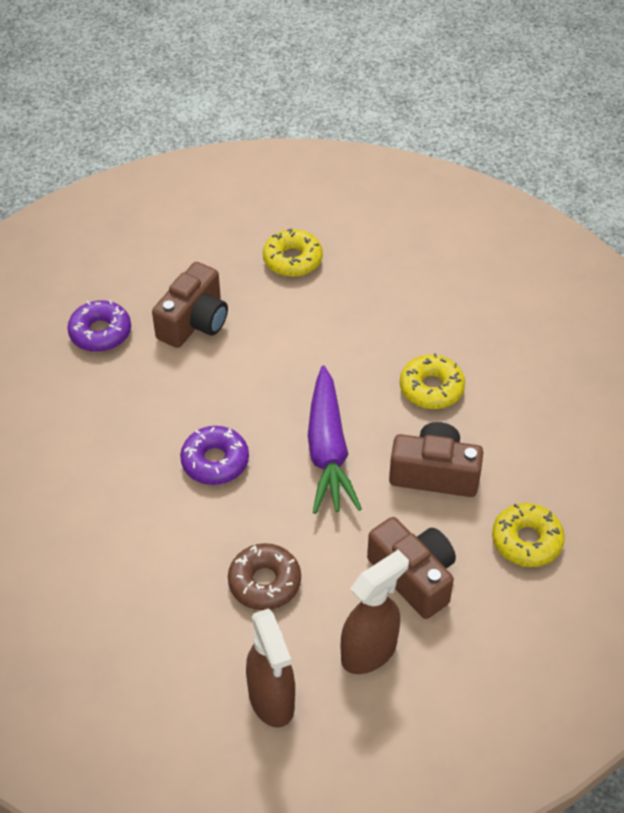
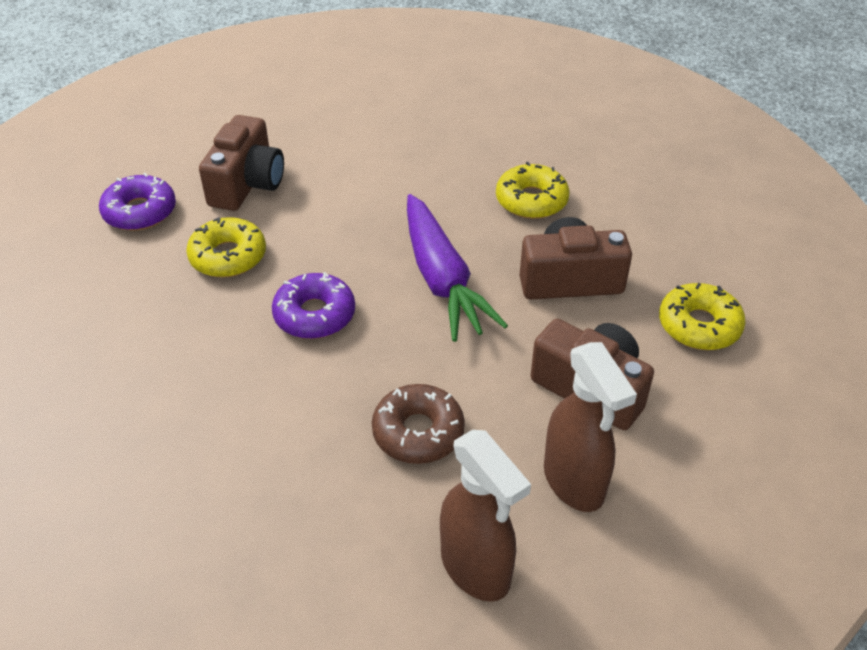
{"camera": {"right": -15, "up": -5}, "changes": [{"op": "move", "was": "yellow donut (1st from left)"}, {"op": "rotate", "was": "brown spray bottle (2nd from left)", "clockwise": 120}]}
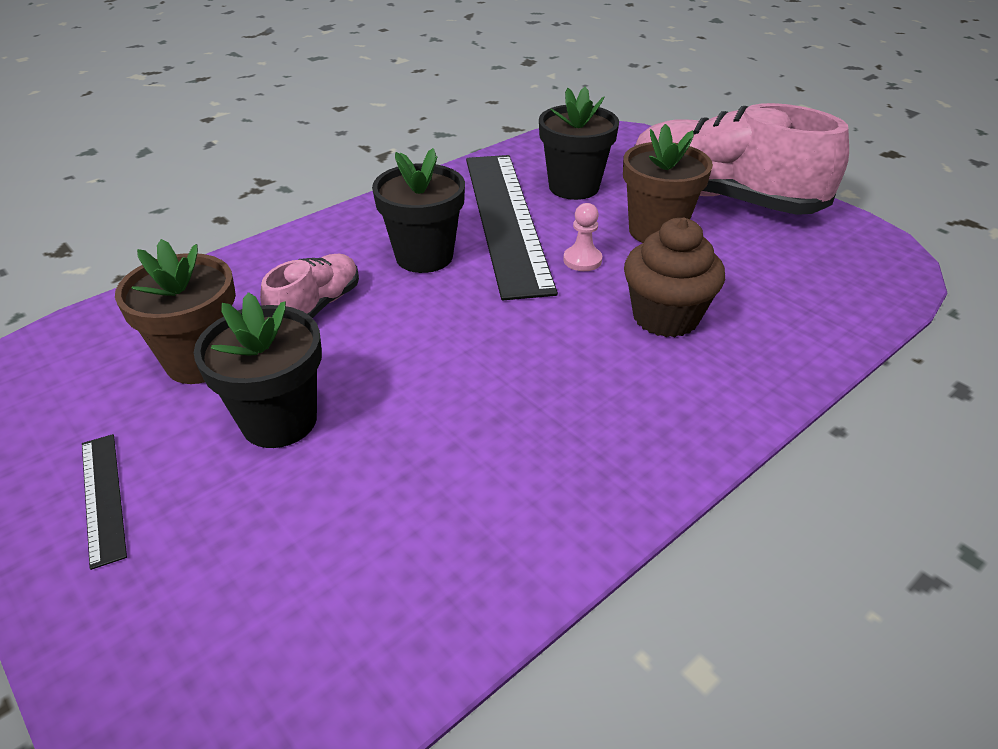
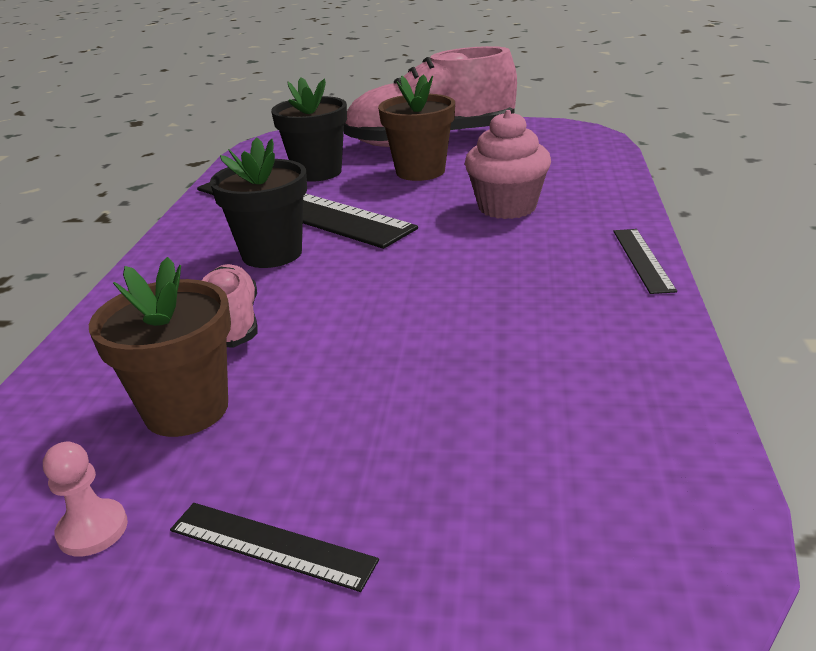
{"camera": {"right": -40, "up": -10}, "changes": [{"op": "move", "was": "pink pawn"}, {"op": "recolor", "was": "brown cupcake", "now": "pink cupcake"}, {"op": "delete", "was": "black flower pot (1st from left)"}, {"op": "insert", "now": "black ruler (3rd from left)"}]}
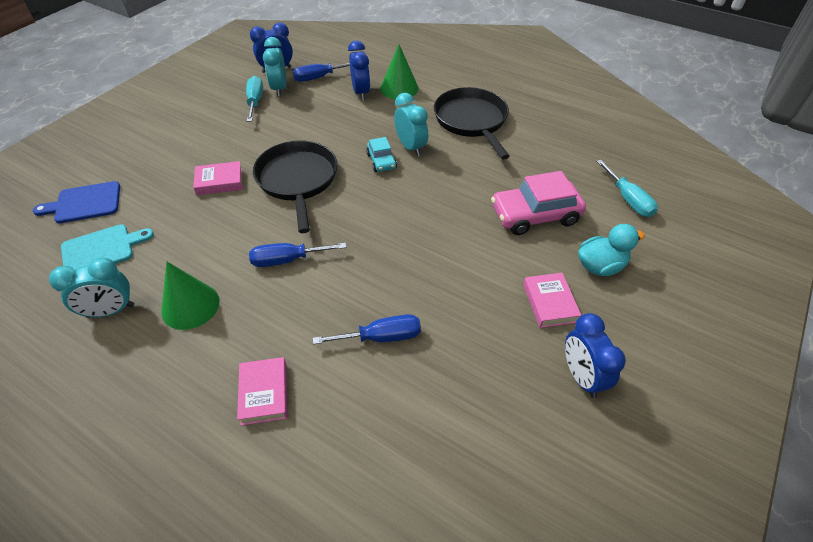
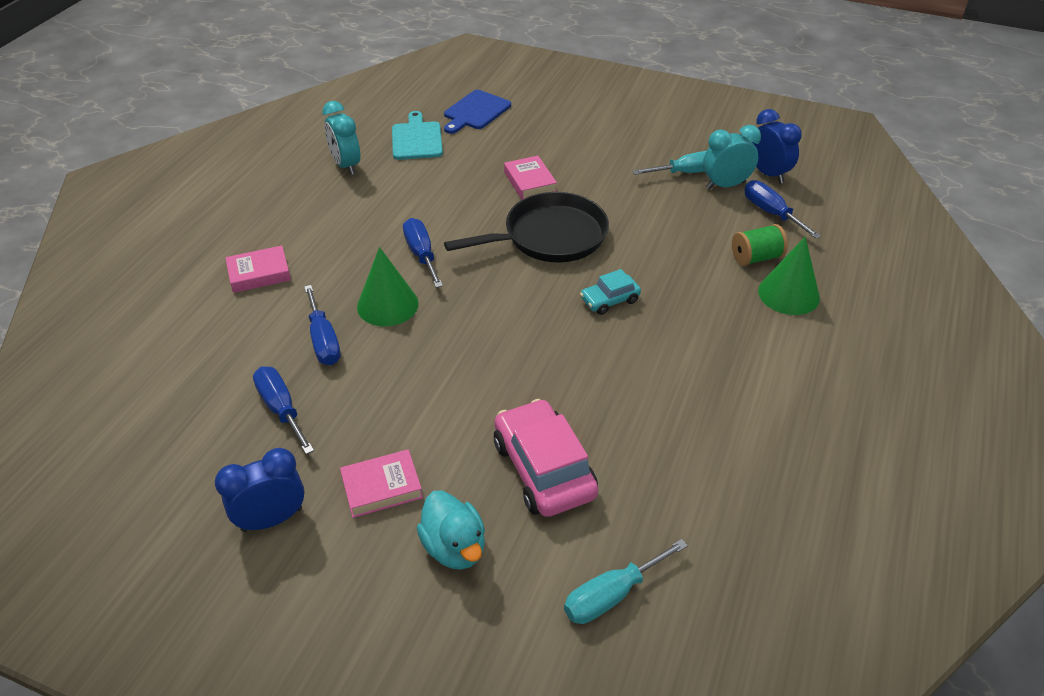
{"camera": {"right": 80, "up": -5}, "changes": [{"op": "replace", "was": "blue clock (2nd from left)", "now": "green spool"}, {"op": "delete", "was": "black pan (2nd from left)"}, {"op": "delete", "was": "turquoise clock (3rd from left)"}, {"op": "rotate", "was": "blue cutting board", "clockwise": -120}, {"op": "rotate", "was": "turquoise cutting board", "clockwise": -150}, {"op": "move", "was": "green cone (1st from left)"}, {"op": "insert", "now": "blue screwdriver (1st from left)"}]}
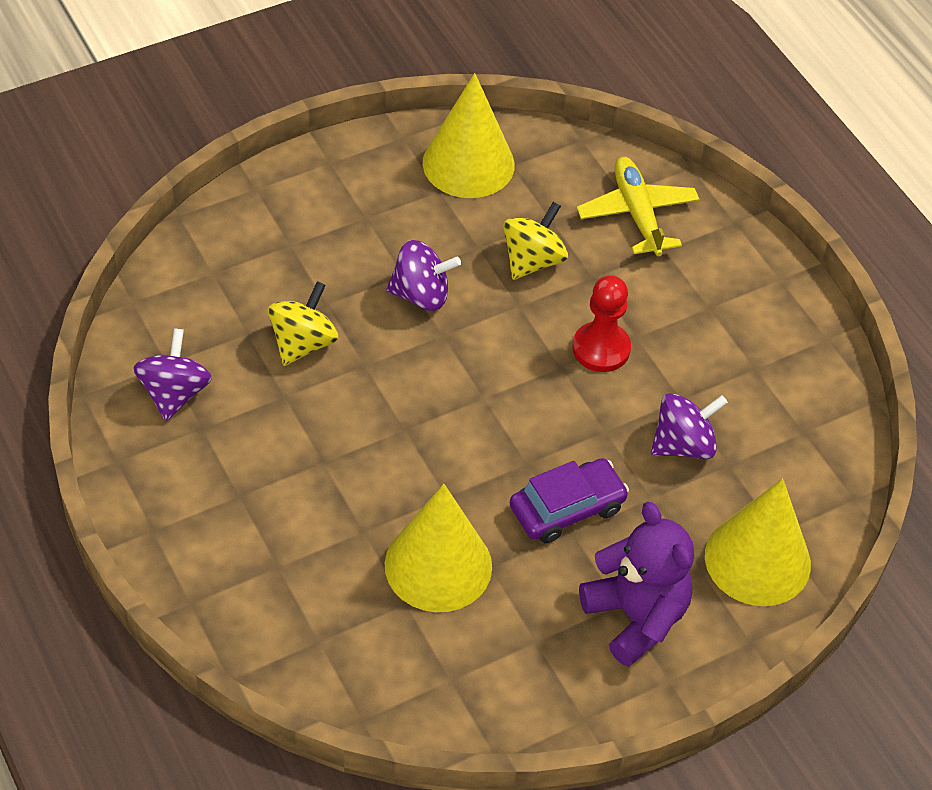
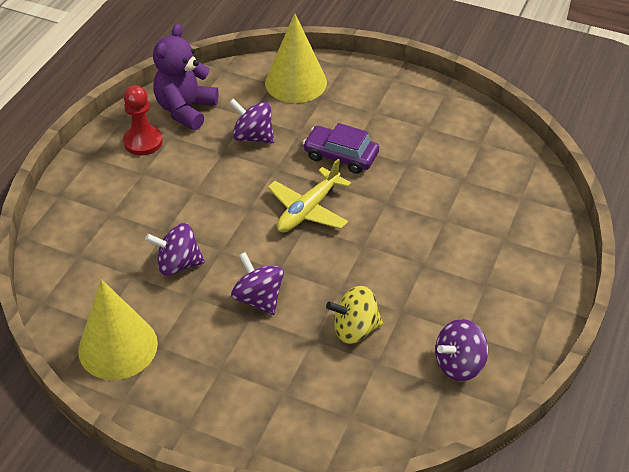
{"camera": {"right": -125, "up": -5}, "changes": [{"op": "move", "was": "yellow plane"}, {"op": "recolor", "was": "yellow spinning top (2nd from left)", "now": "purple spinning top (1st from left)"}, {"op": "move", "was": "red pawn"}, {"op": "delete", "was": "yellow cone (1st from left)"}, {"op": "move", "was": "purple teddy bear"}]}
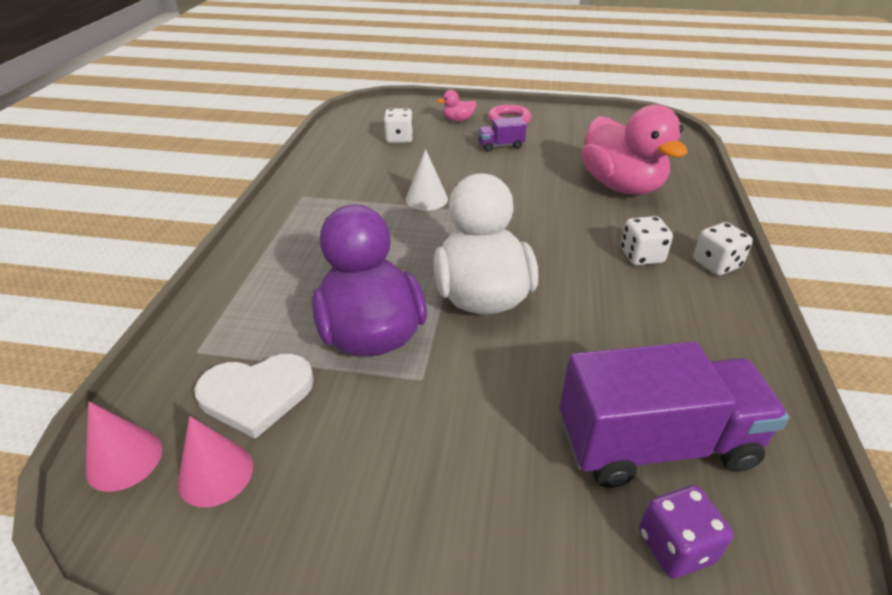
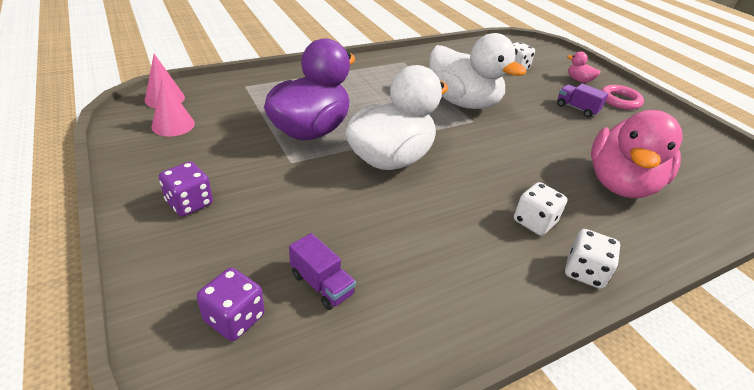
{"camera": {"right": 50, "up": 0}, "changes": [{"op": "replace", "was": "white cone", "now": "white duck (2nd from left)"}, {"op": "resize", "was": "purple truck (2nd from left in the first image)", "ratio": 0.45}, {"op": "delete", "was": "white heart"}, {"op": "insert", "now": "purple dice (1st from left)"}]}
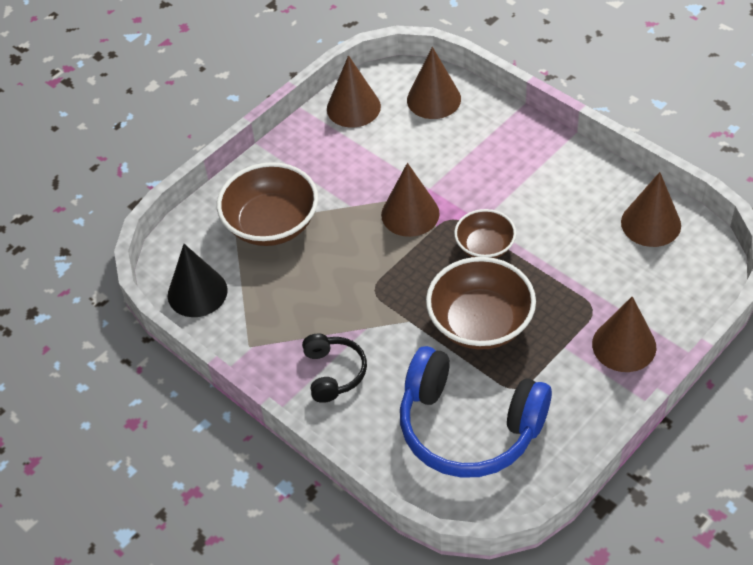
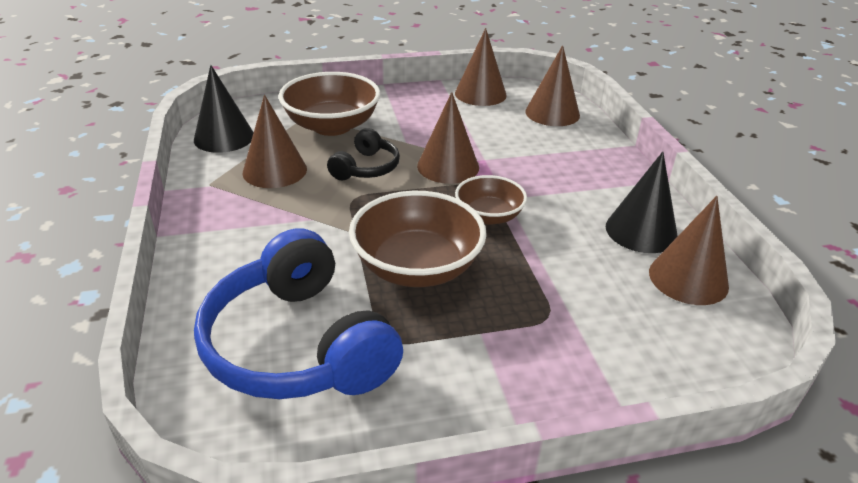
{"camera": {"right": 30, "up": -15}, "changes": [{"op": "move", "was": "brown cone (4th from left in the first image)", "now": "brown cone (1st from left)"}, {"op": "move", "was": "black headphones"}, {"op": "insert", "now": "black cone (2nd from left)"}]}
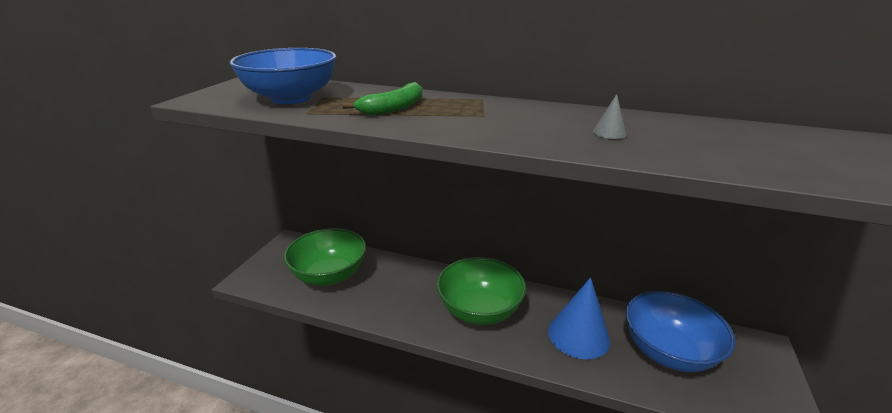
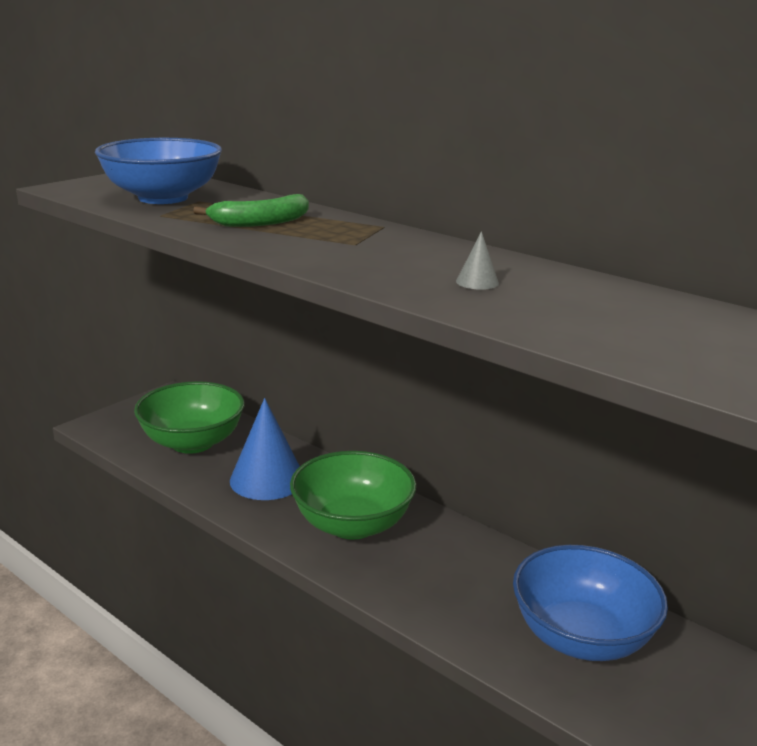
{"camera": {"right": 20, "up": -5}, "changes": [{"op": "move", "was": "blue cone"}]}
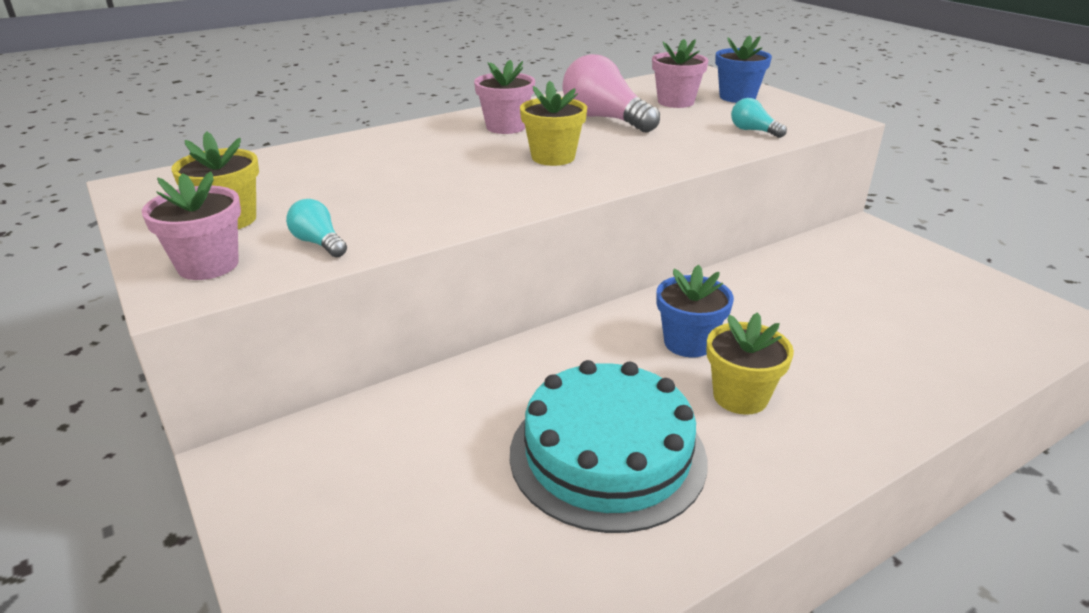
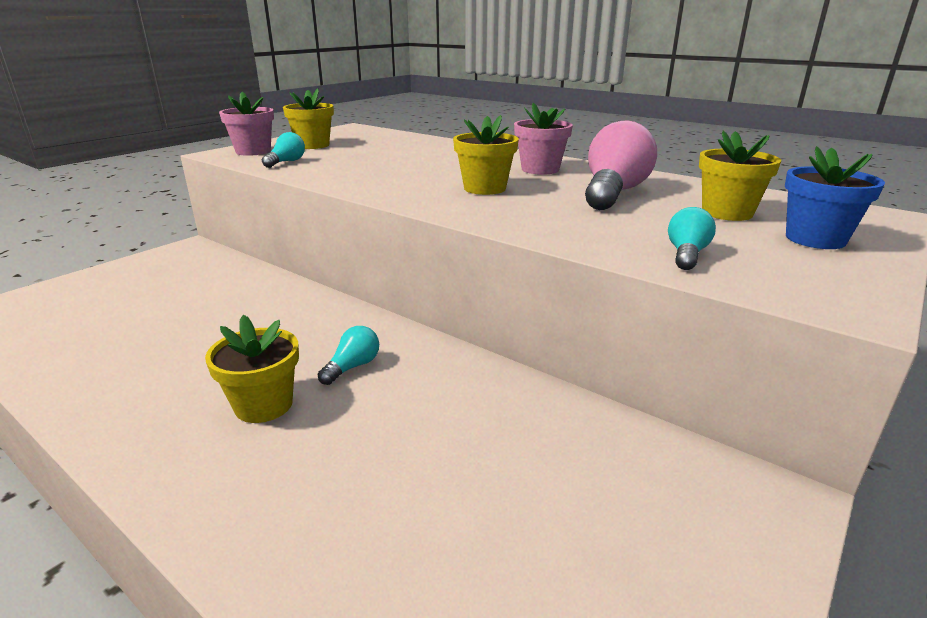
{"camera": {"right": 70, "up": -5}, "changes": [{"op": "recolor", "was": "pink flower pot (3rd from left)", "now": "yellow flower pot (4th from left)"}, {"op": "replace", "was": "blue flower pot (1st from left)", "now": "turquoise light bulb (2nd from left)"}, {"op": "delete", "was": "turquoise cake"}]}
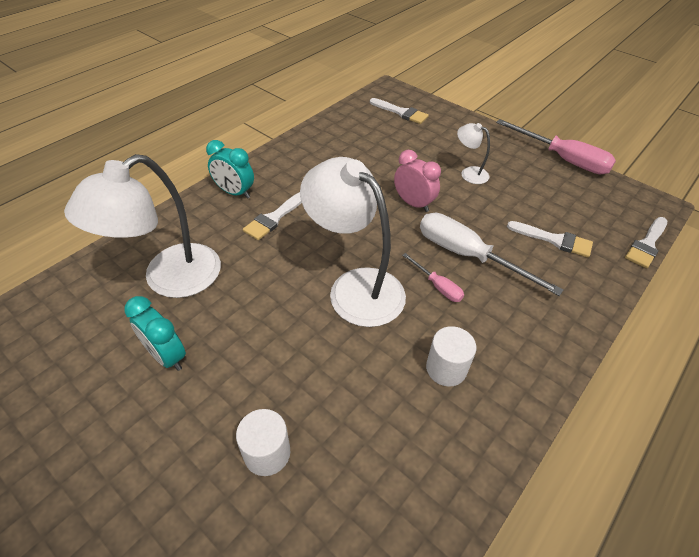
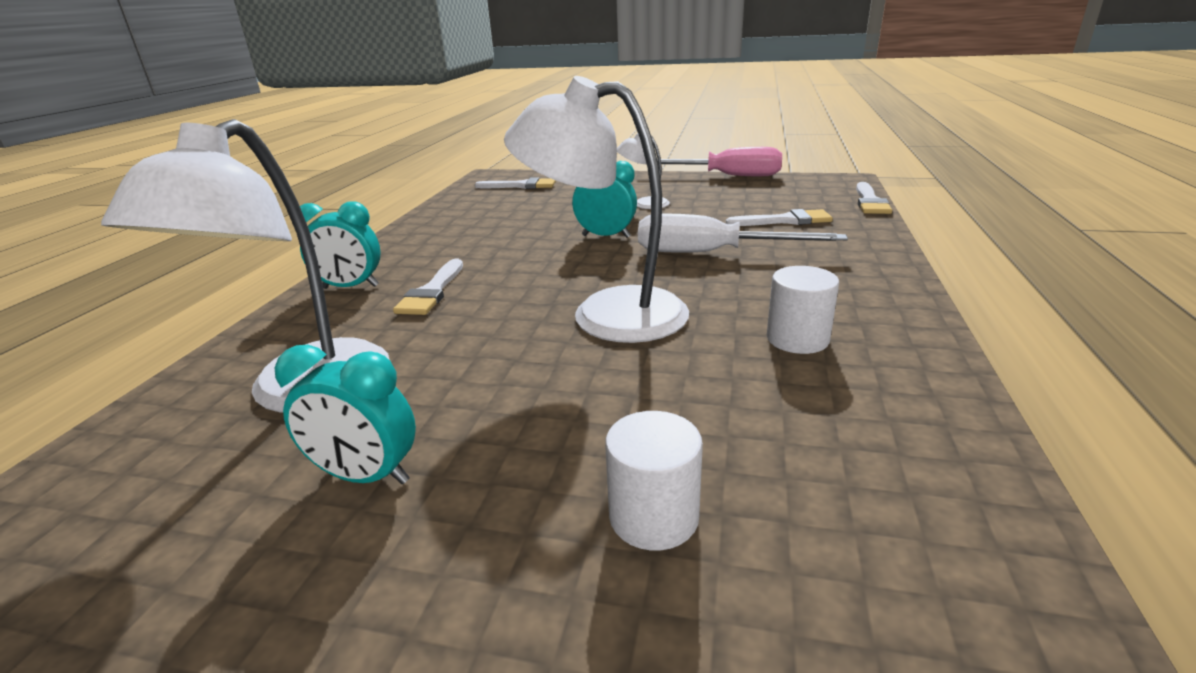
{"camera": {"right": -25, "up": -20}, "changes": [{"op": "recolor", "was": "pink clock", "now": "turquoise clock (3rd from left)"}, {"op": "delete", "was": "pink screwdriver (1st from left)"}]}
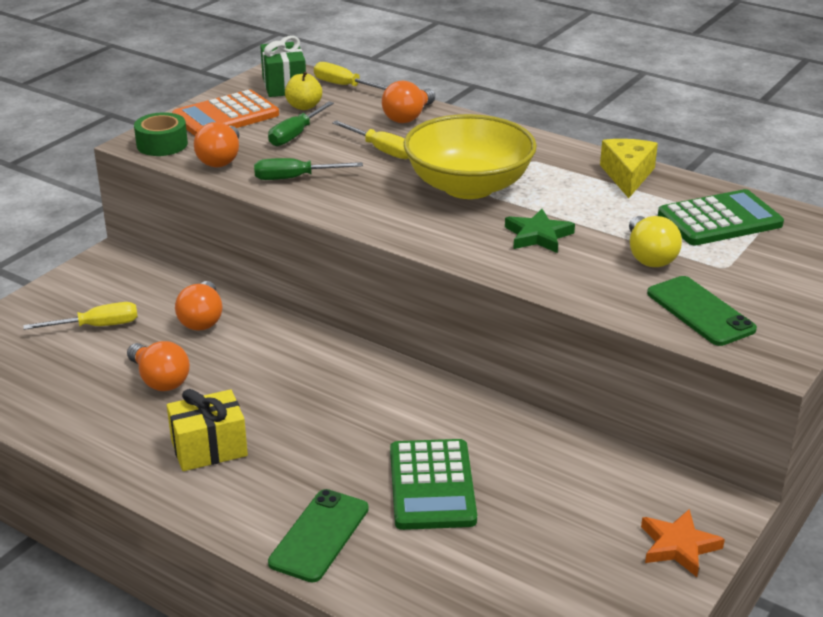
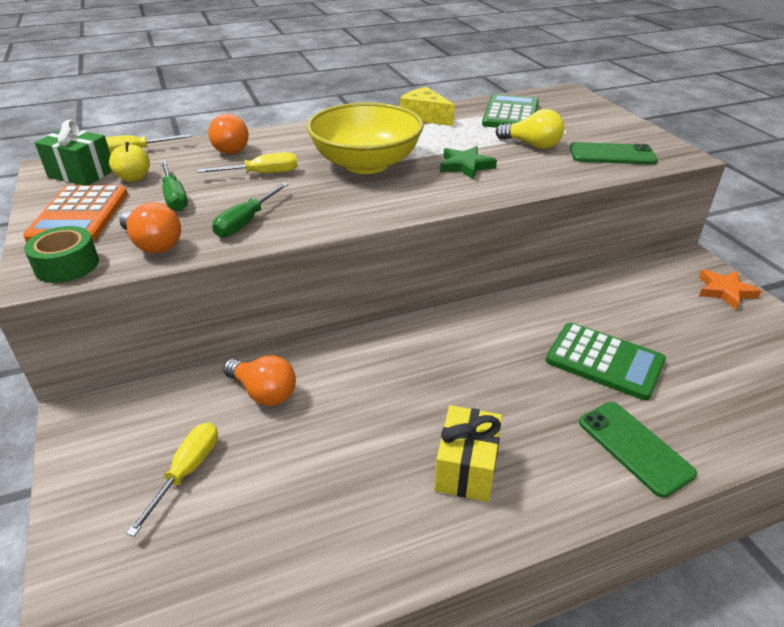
{"camera": {"right": -55, "up": 5}, "changes": [{"op": "delete", "was": "orange light bulb (1st from left)"}]}
